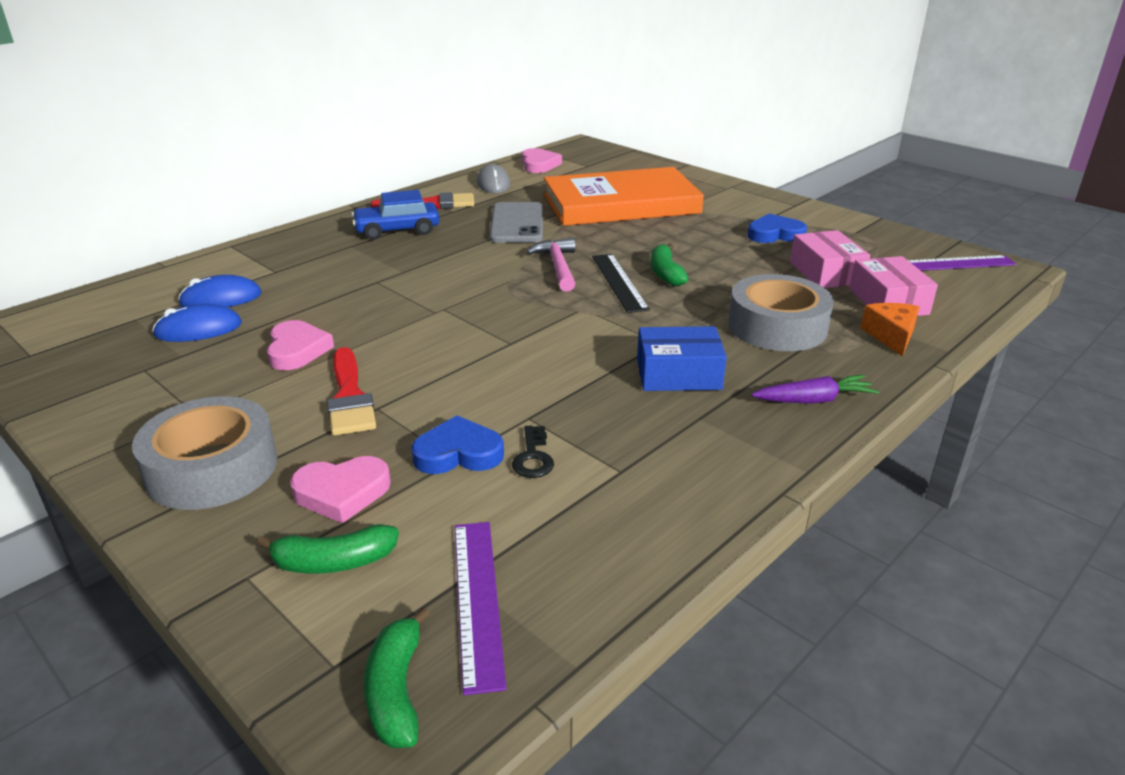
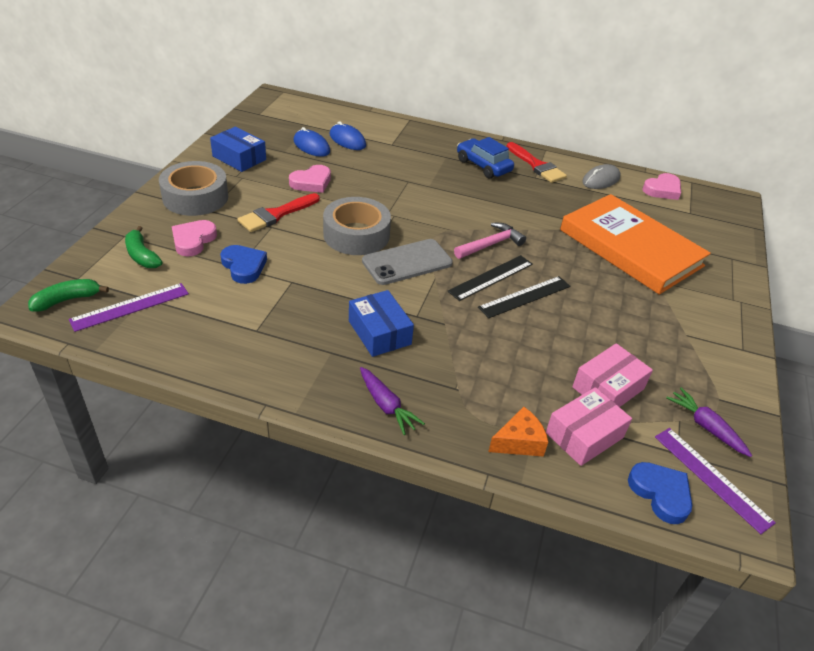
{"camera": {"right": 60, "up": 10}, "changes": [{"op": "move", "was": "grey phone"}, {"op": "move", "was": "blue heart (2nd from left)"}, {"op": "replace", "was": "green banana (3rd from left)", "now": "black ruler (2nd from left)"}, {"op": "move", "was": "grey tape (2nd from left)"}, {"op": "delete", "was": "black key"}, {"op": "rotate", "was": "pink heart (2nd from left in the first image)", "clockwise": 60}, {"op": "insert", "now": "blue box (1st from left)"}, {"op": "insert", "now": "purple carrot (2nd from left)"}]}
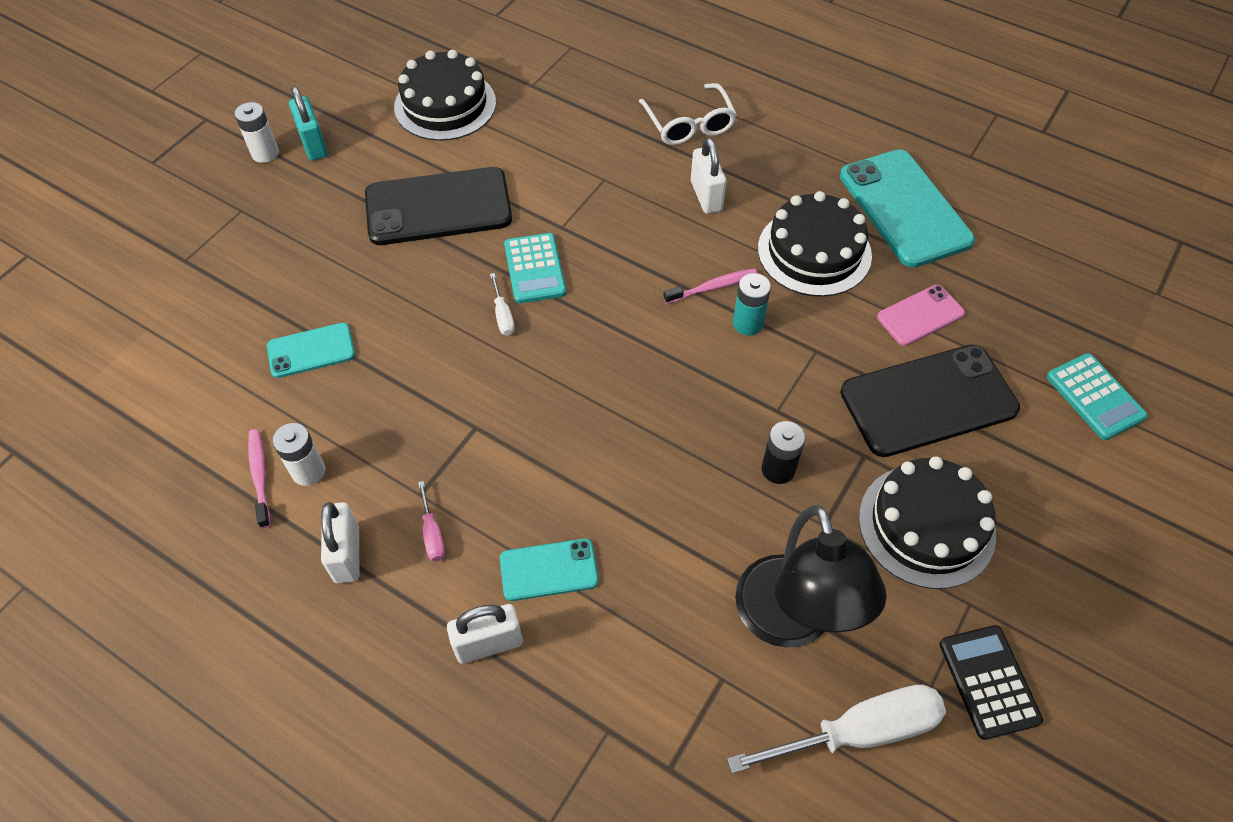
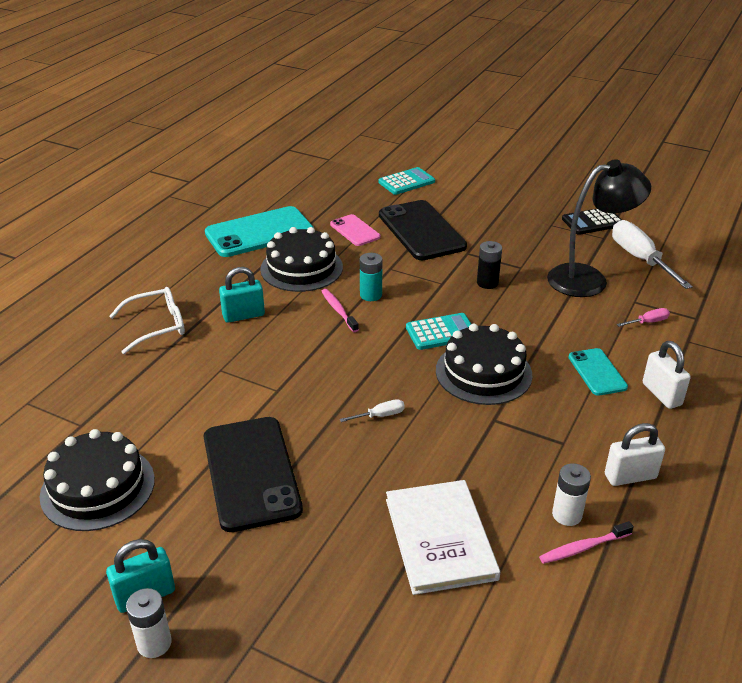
{"camera": {"right": -95, "up": -20}, "changes": [{"op": "recolor", "was": "white padlock (3rd from left)", "now": "turquoise padlock (2nd from left)"}, {"op": "move", "was": "turquoise calculator (1st from left in the first image)", "now": "turquoise calculator (2nd from left)"}, {"op": "replace", "was": "turquoise phone (1st from left)", "now": "white book"}, {"op": "move", "was": "black cake (3rd from left)"}, {"op": "move", "was": "pink screwdriver"}]}
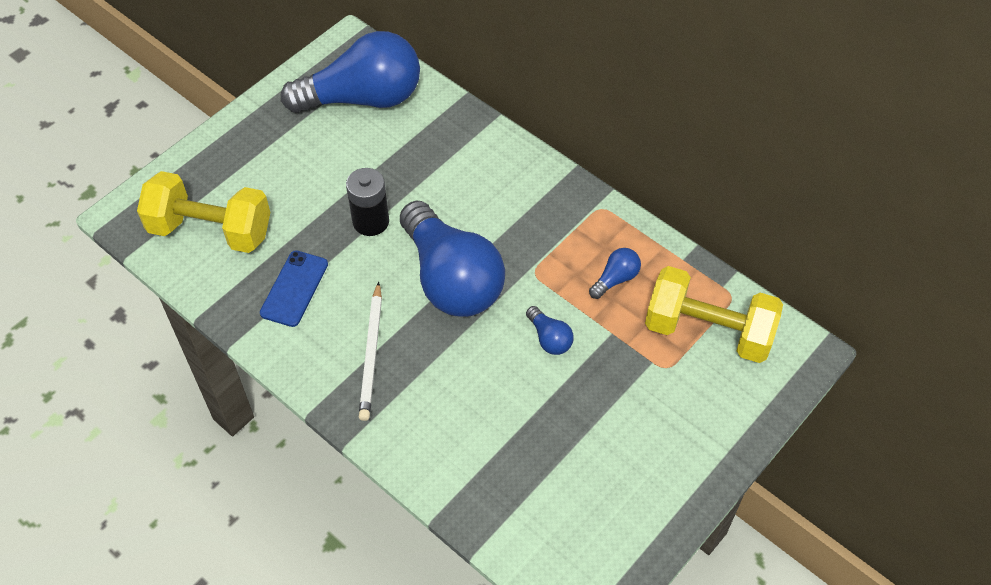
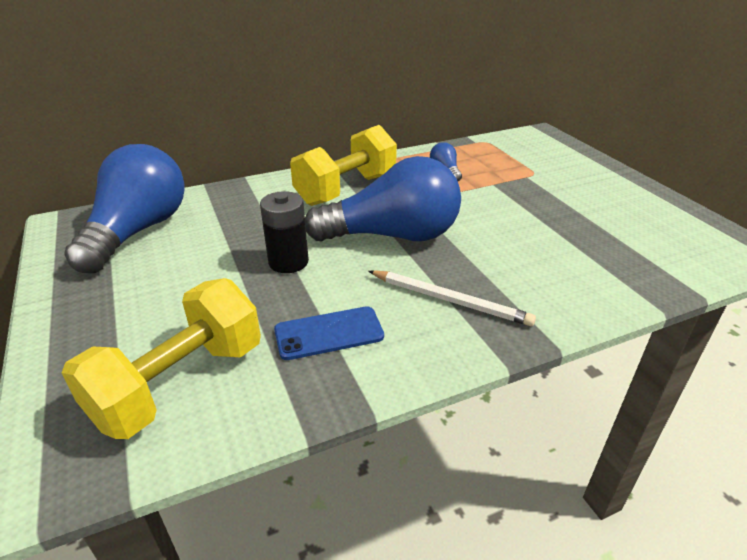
{"camera": {"right": -65, "up": -20}, "changes": [{"op": "rotate", "was": "blue phone", "clockwise": -60}, {"op": "move", "was": "yellow dumbbell (2nd from left)"}, {"op": "delete", "was": "blue light bulb (3rd from left)"}]}
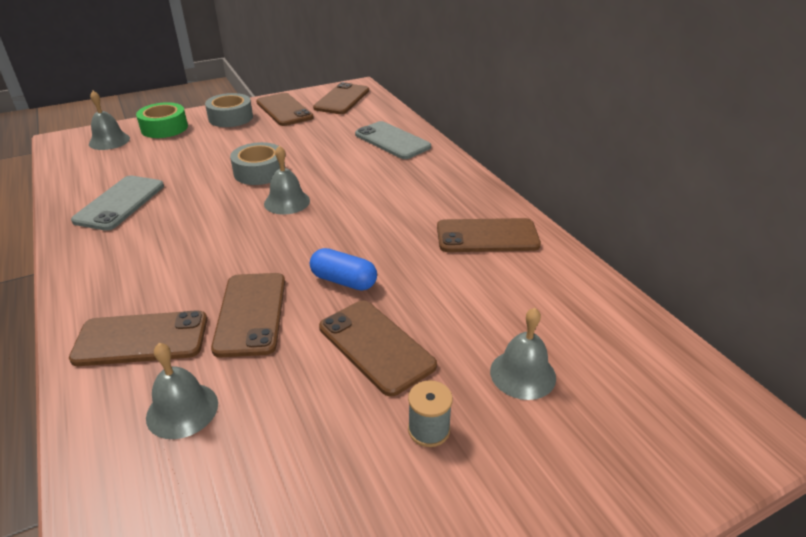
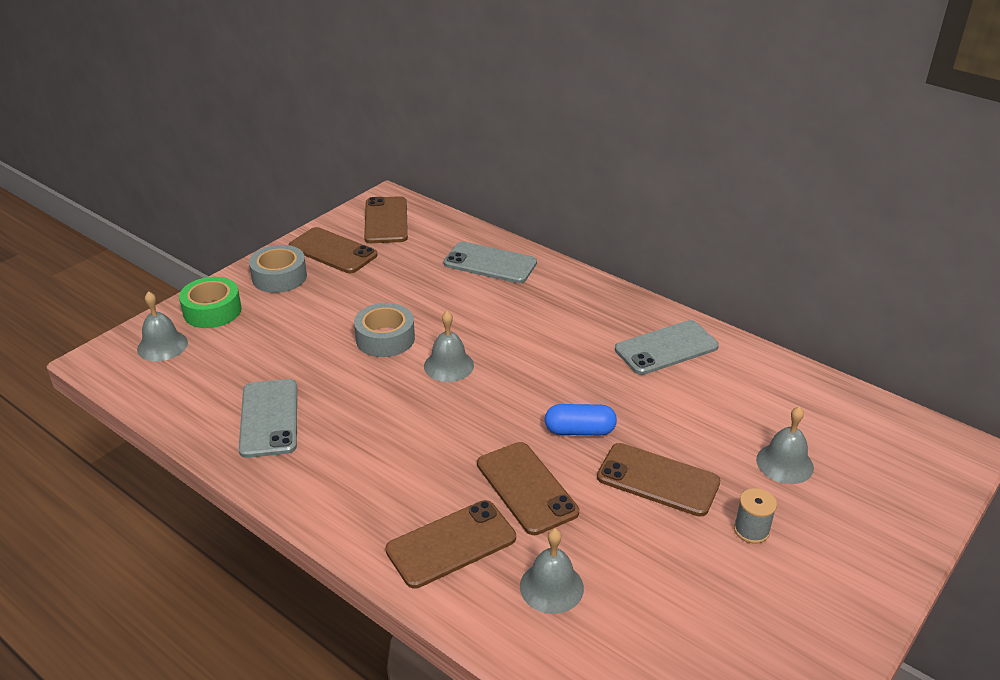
{"camera": {"right": -25, "up": 0}, "changes": [{"op": "recolor", "was": "brown phone (6th from left)", "now": "grey phone (3rd from left)"}]}
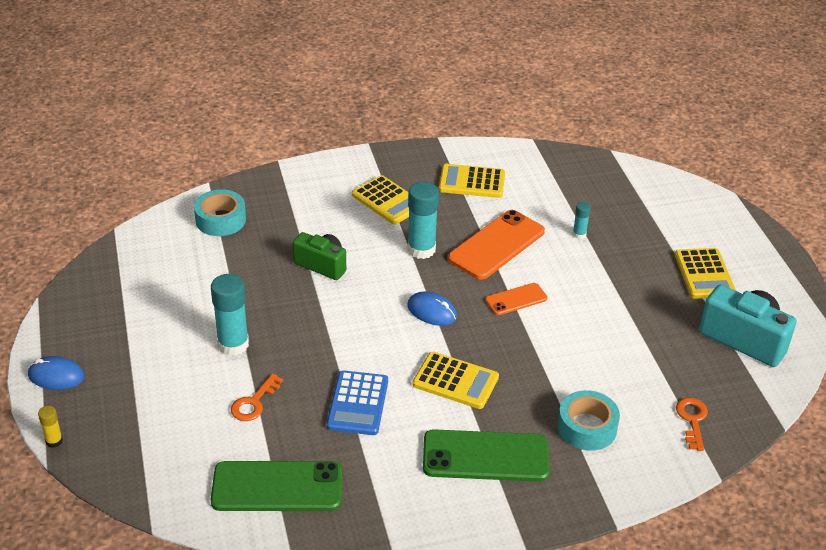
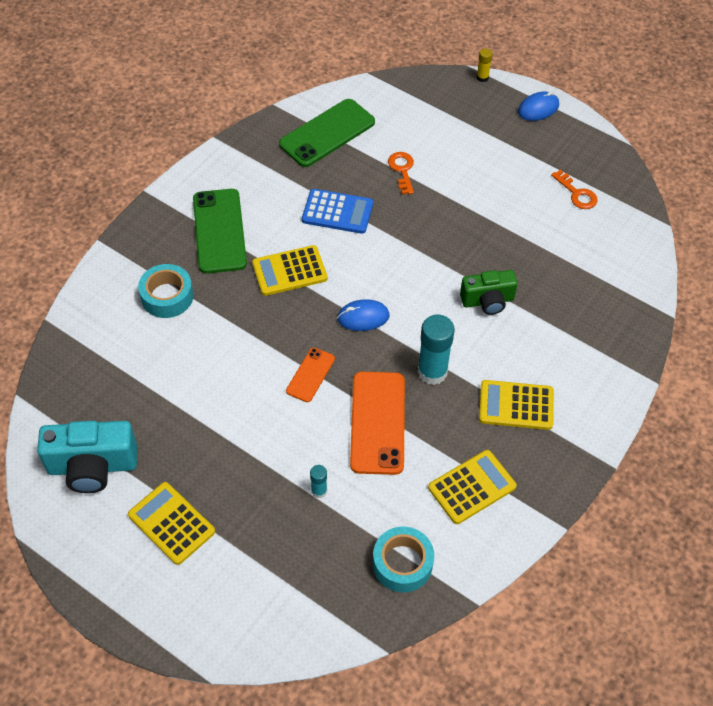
{"camera": {"right": 140, "up": 15}, "changes": [{"op": "move", "was": "turquoise tape (1st from left in the first image)", "now": "turquoise tape (2nd from left)"}, {"op": "delete", "was": "turquoise glue stick (1st from left)"}, {"op": "rotate", "was": "blue calculator", "clockwise": 135}, {"op": "move", "was": "orange key (2nd from left)"}, {"op": "rotate", "was": "green phone (2nd from left in the first image)", "clockwise": -60}]}
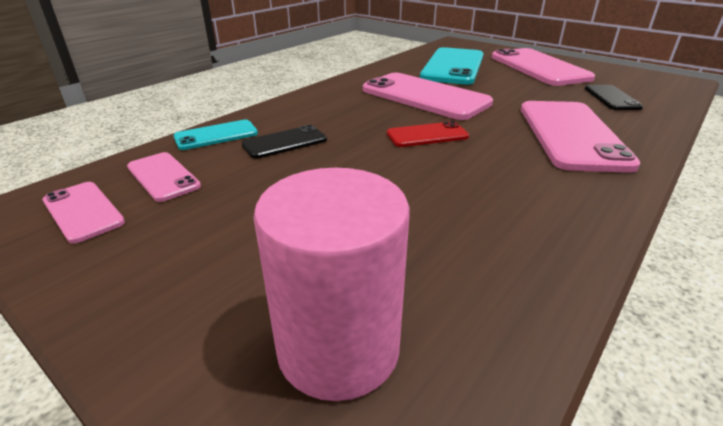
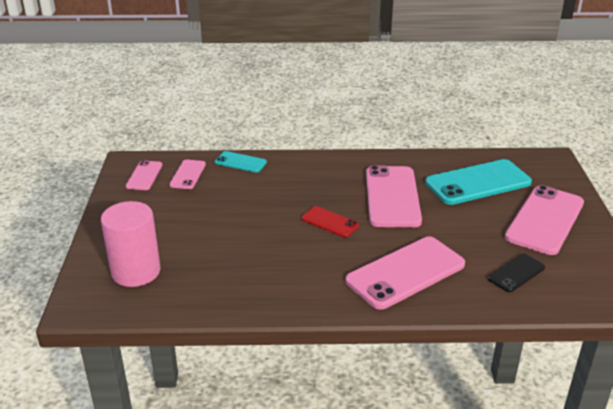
{"camera": {"right": 50, "up": 0}, "changes": [{"op": "delete", "was": "black phone (1st from left)"}]}
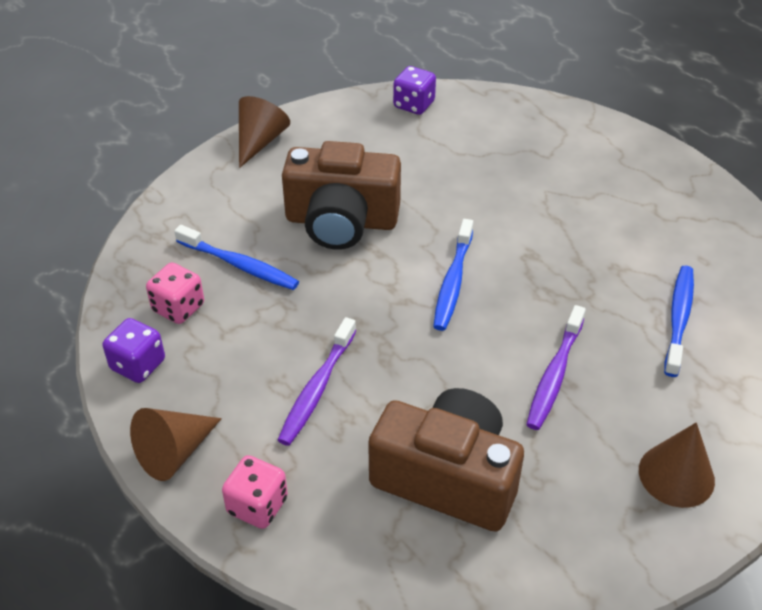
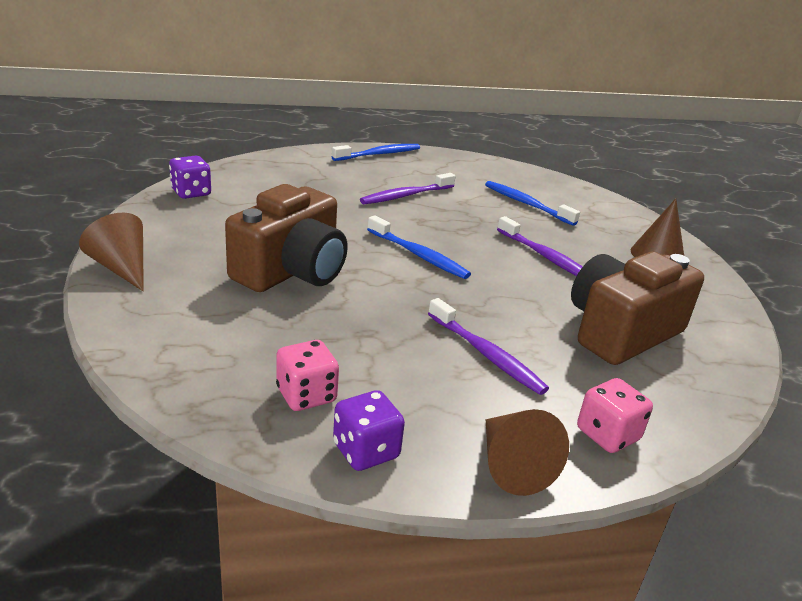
{"camera": {"right": -65, "up": -15}, "changes": [{"op": "move", "was": "blue toothbrush (1st from left)"}, {"op": "insert", "now": "purple toothbrush (1st from left)"}]}
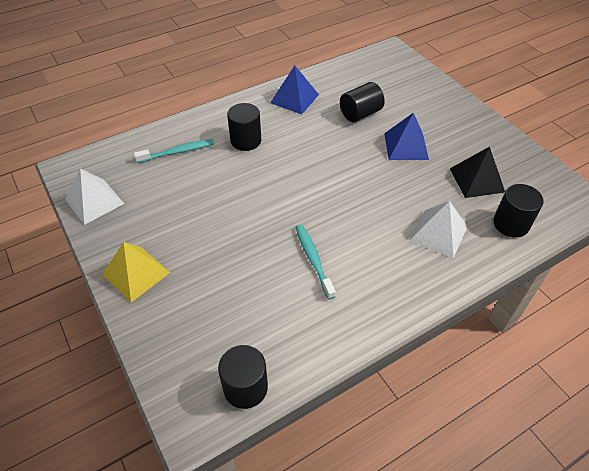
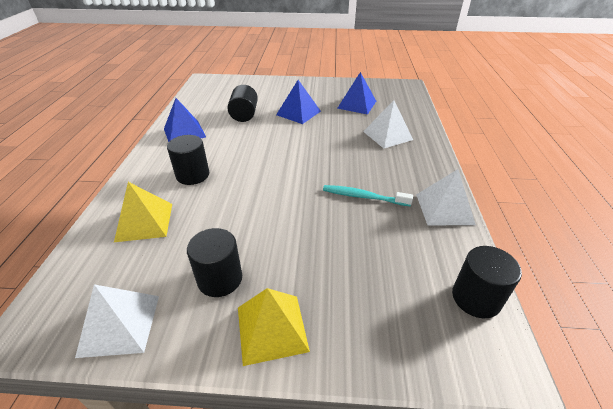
{"camera": {"right": -55, "up": -10}, "changes": [{"op": "replace", "was": "turquoise toothbrush (1st from left)", "now": "yellow pyramid (1st from left)"}, {"op": "recolor", "was": "black pyramid", "now": "blue pyramid (3rd from left)"}, {"op": "move", "was": "black cylinder (4th from left in the first image)", "now": "black cylinder (2nd from left)"}, {"op": "insert", "now": "white pyramid (3rd from left)"}]}
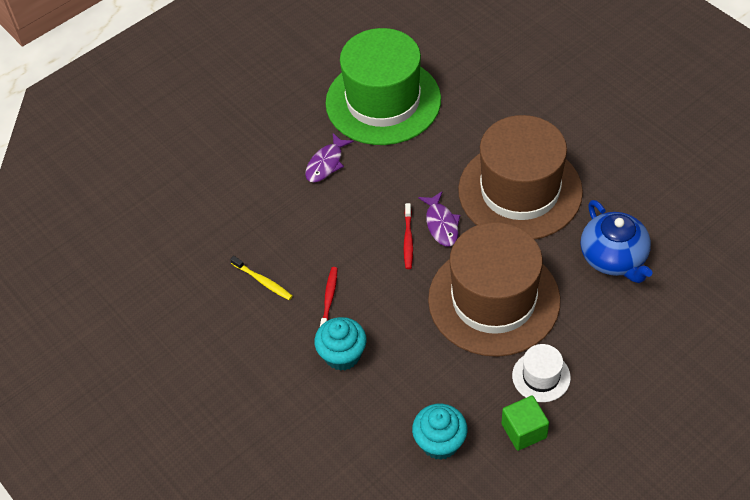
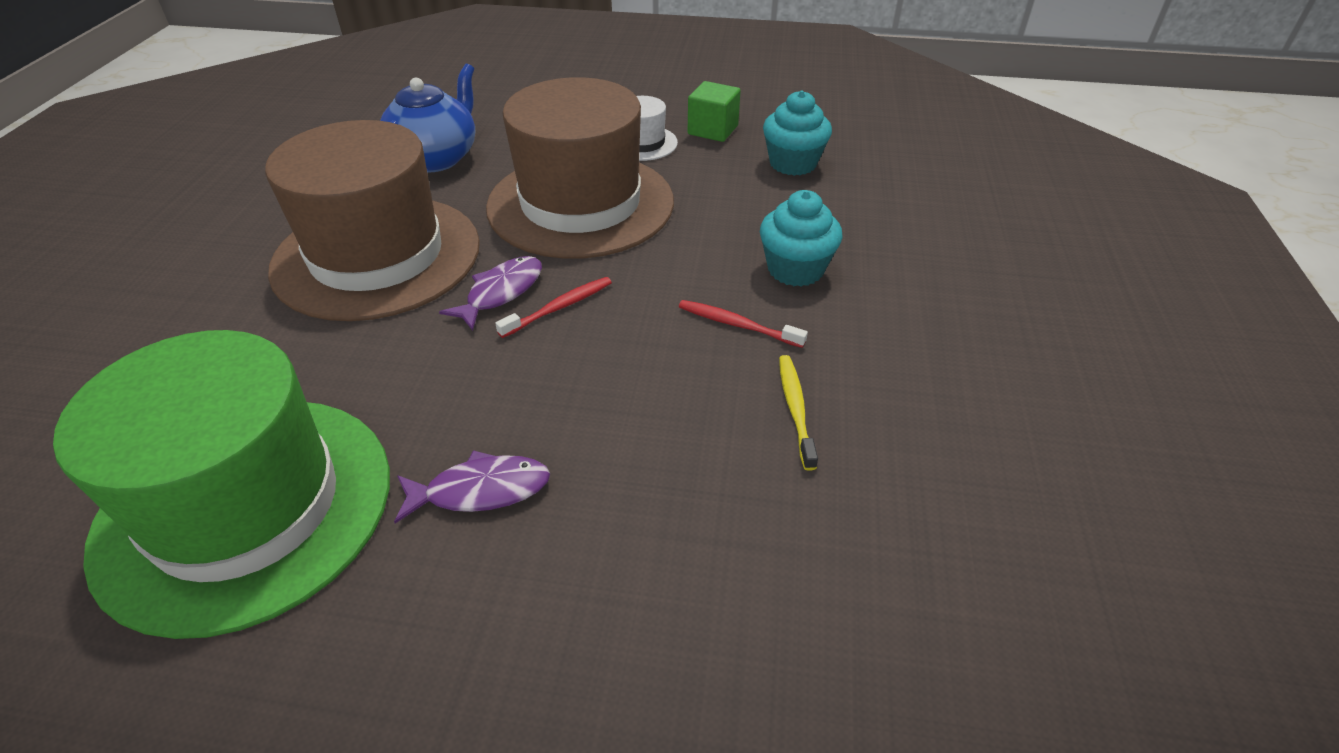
{"camera": {"right": -135, "up": -10}, "changes": [{"op": "rotate", "was": "red toothbrush (1st from left in the first image)", "clockwise": 60}]}
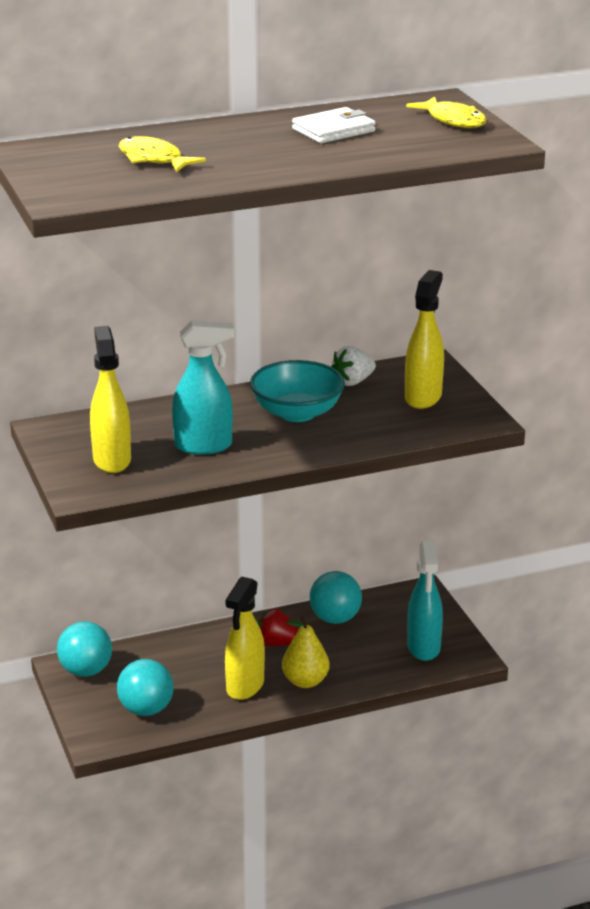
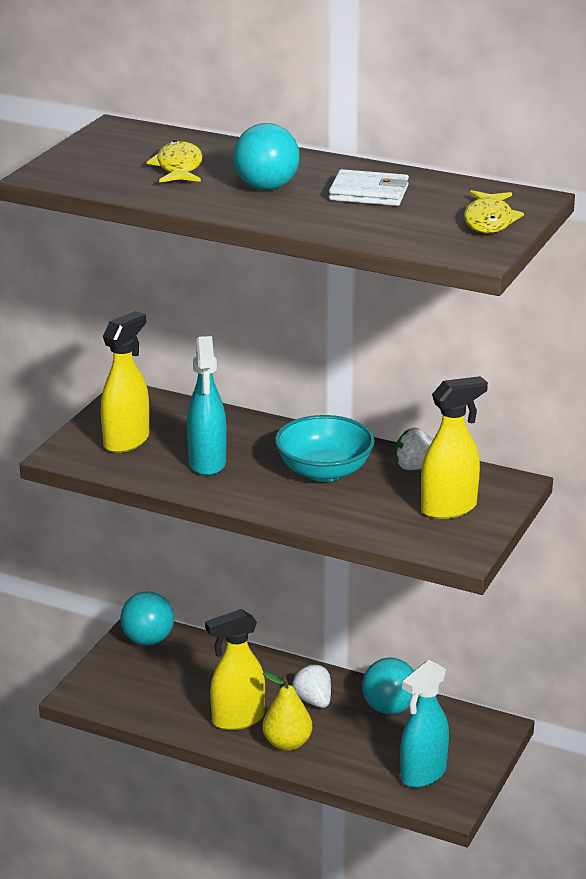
{"camera": {"right": 45, "up": 0}, "changes": [{"op": "rotate", "was": "turquoise spray bottle (1st from left)", "clockwise": 45}, {"op": "recolor", "was": "red strawberry", "now": "white strawberry (1st from left)"}, {"op": "move", "was": "turquoise ball (2nd from left)"}]}
